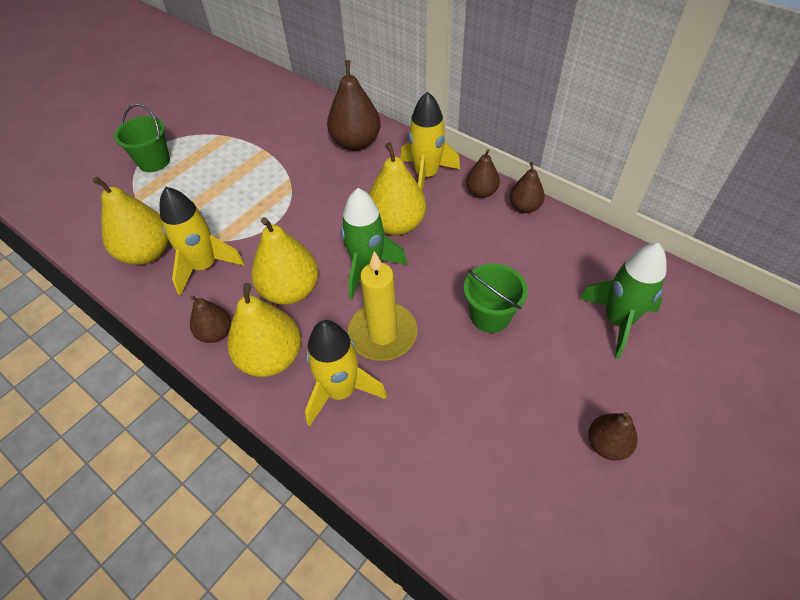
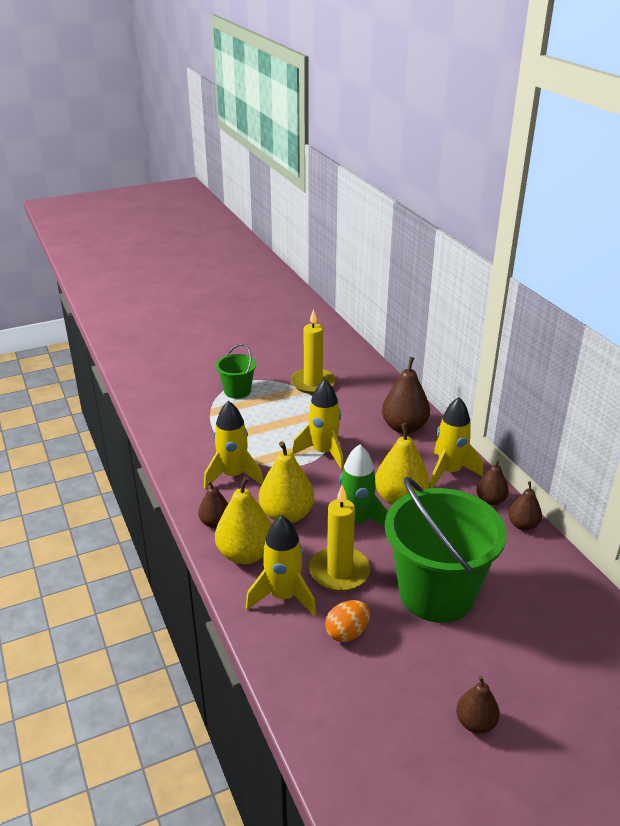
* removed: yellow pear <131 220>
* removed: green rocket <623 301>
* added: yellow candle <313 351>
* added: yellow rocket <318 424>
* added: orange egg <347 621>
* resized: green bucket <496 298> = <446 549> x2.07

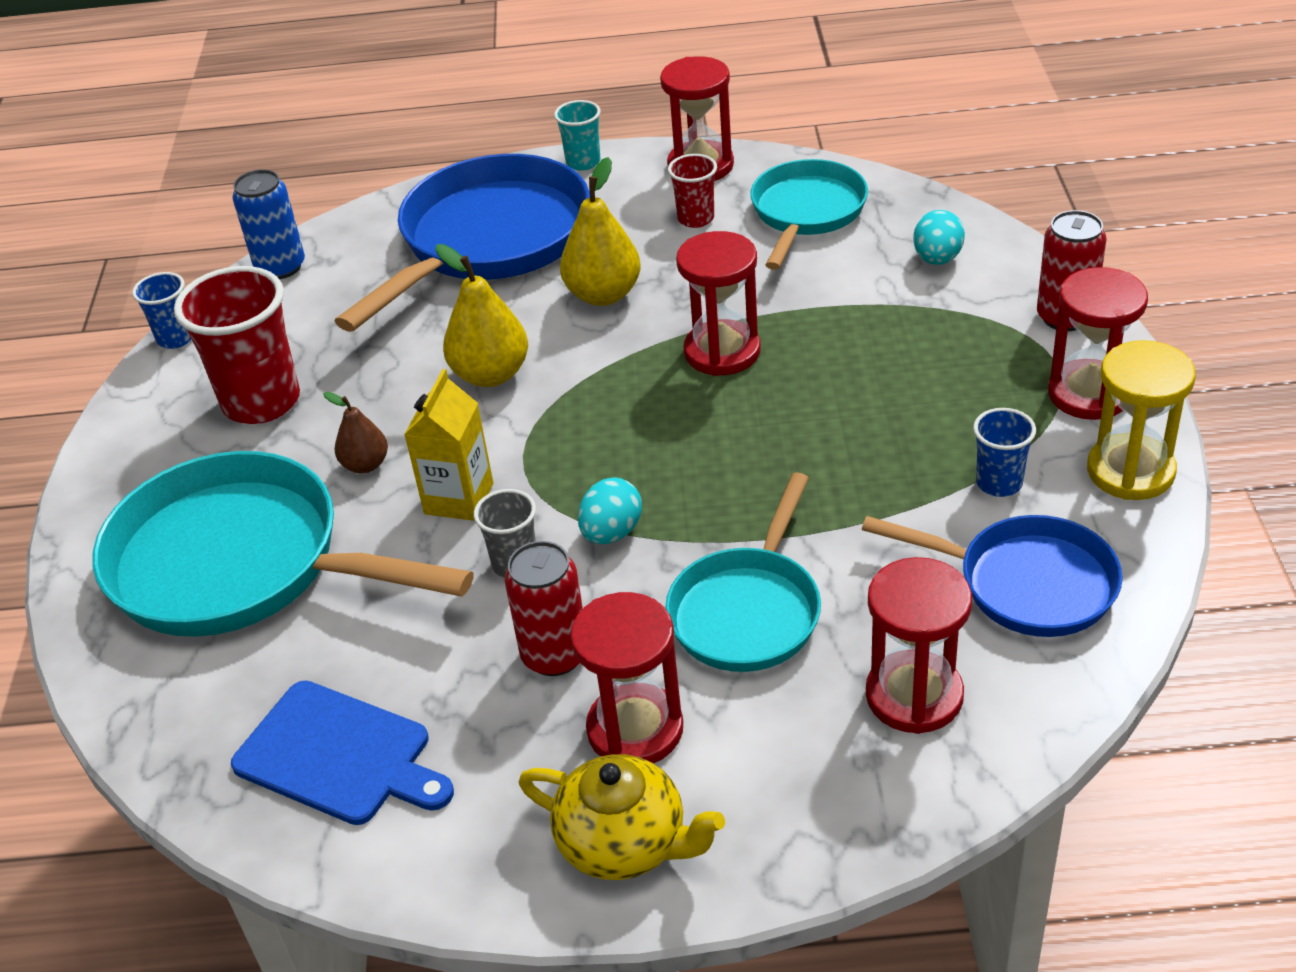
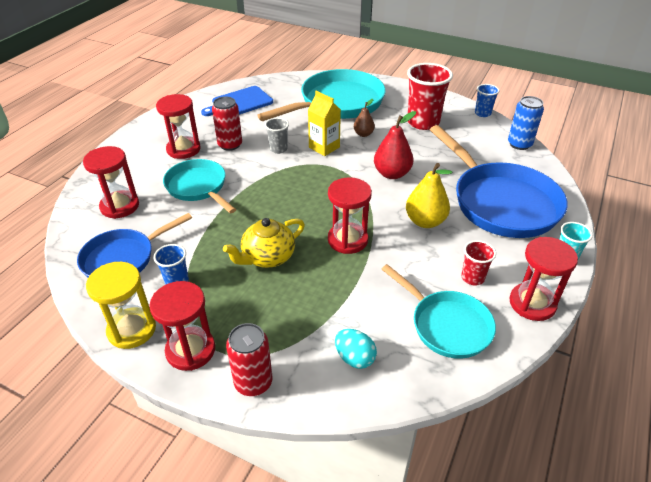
* removed: turquoise egg <610 510>
* moved: yellow teapot <622 817> to <264 243>
* recoloured: yellow pear <481 315> to red pear <395 145>

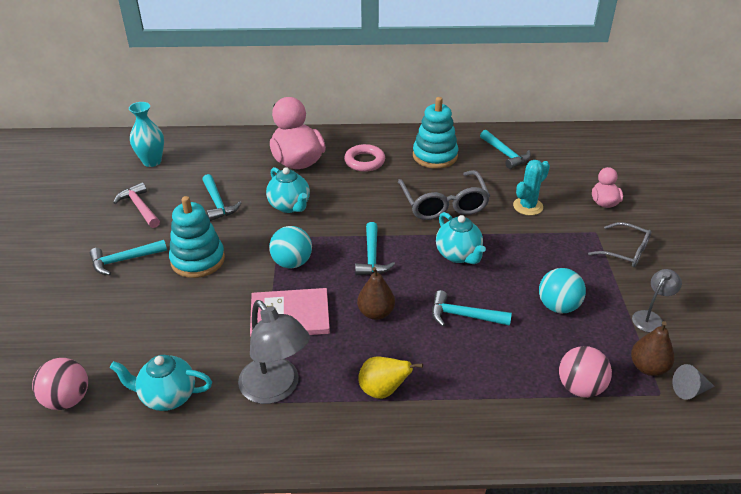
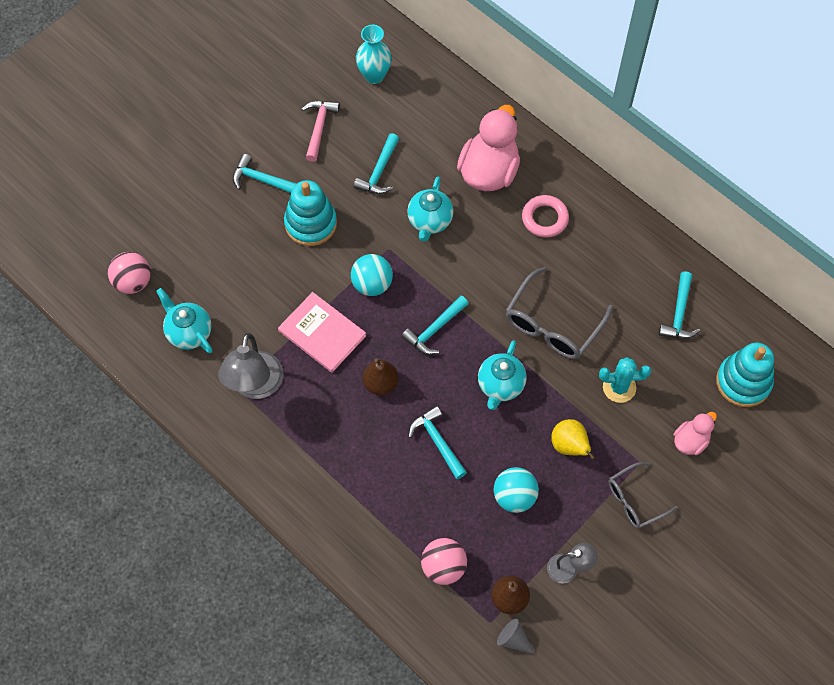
* moved: yellow pear <390 378> to <573 439>
* moved: turquoise stacking toy <435 133> to <745 375>
* turned: grey glasses <619 244> = <643 495> 75 degrees clockwise

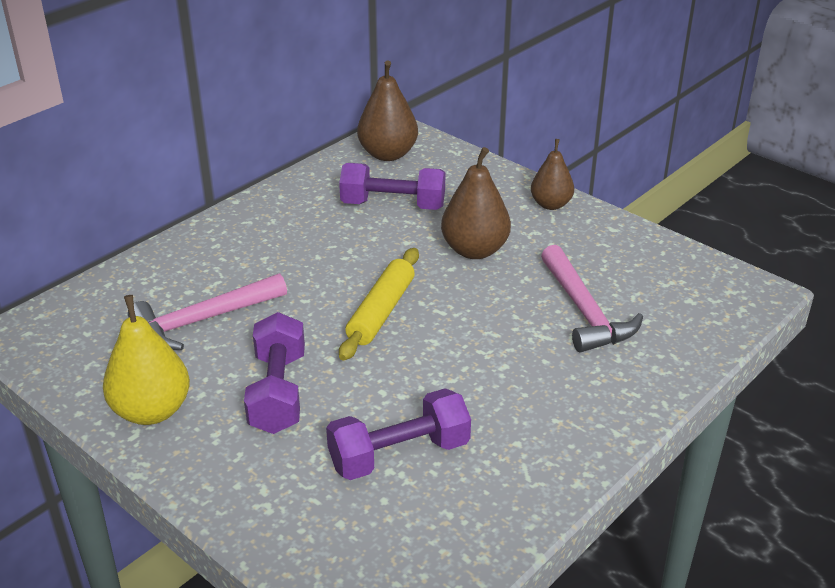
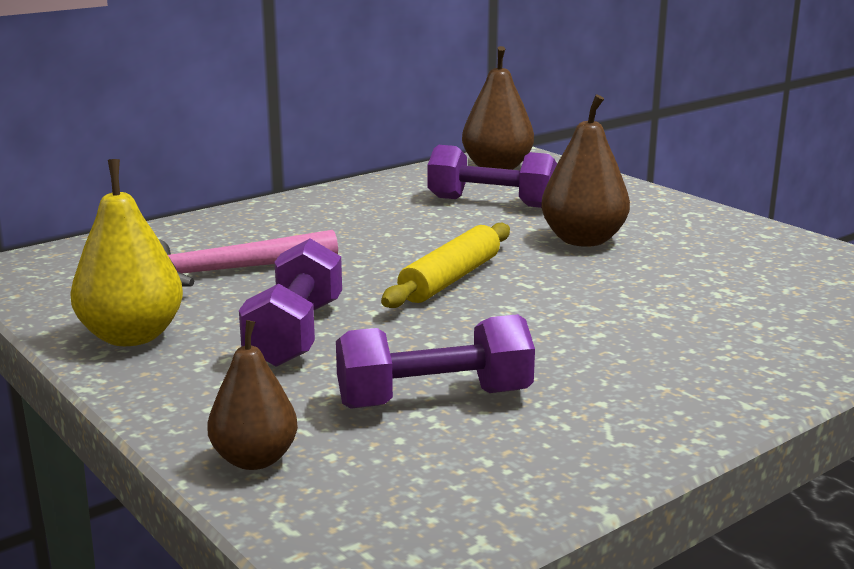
* removed: pink hammer <592 298>
* moved: brown pear <552 174> to <252 395>

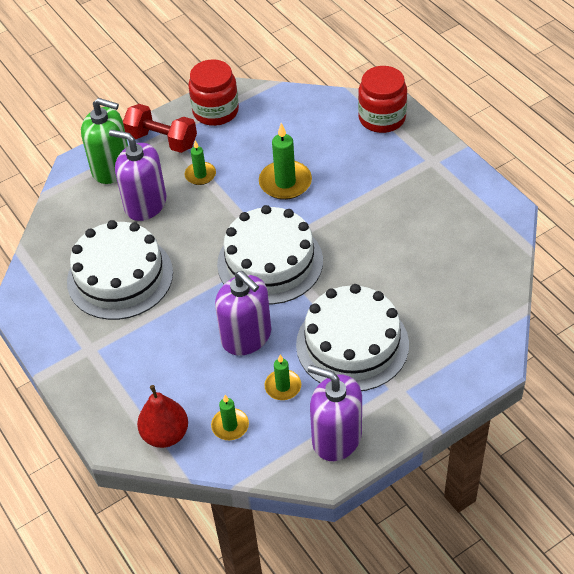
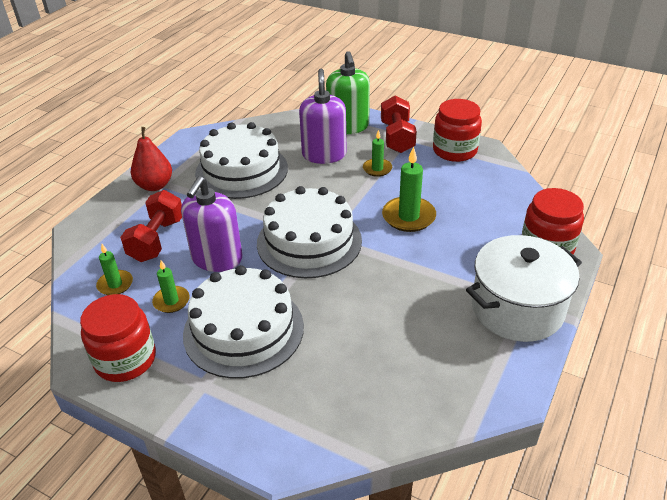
* added: red dumbbell <151 226>
* added: white pot <524 288>
* moved: red pear <162 416> to <151 159>
* replaced: purple soap dispenser <335 413> to red jar <118 338>

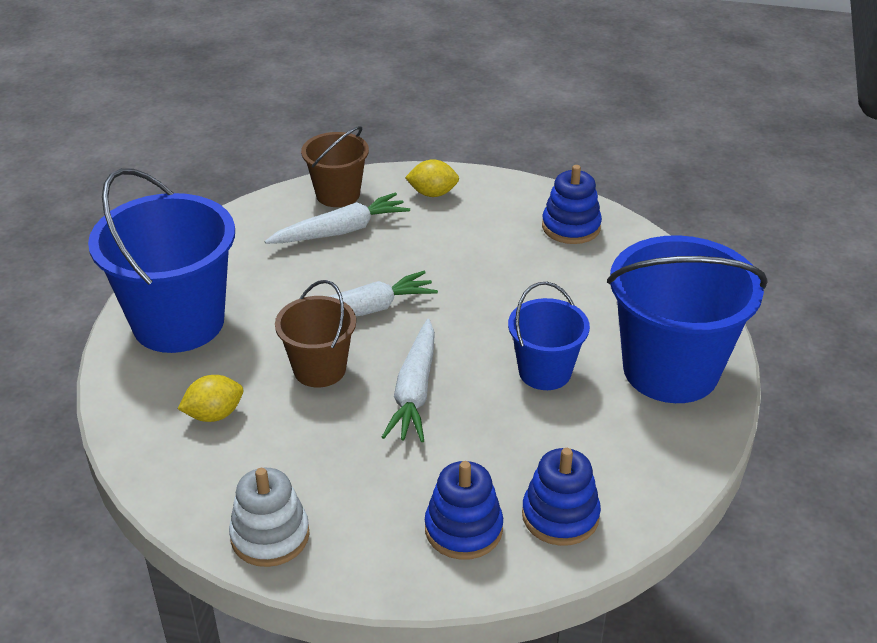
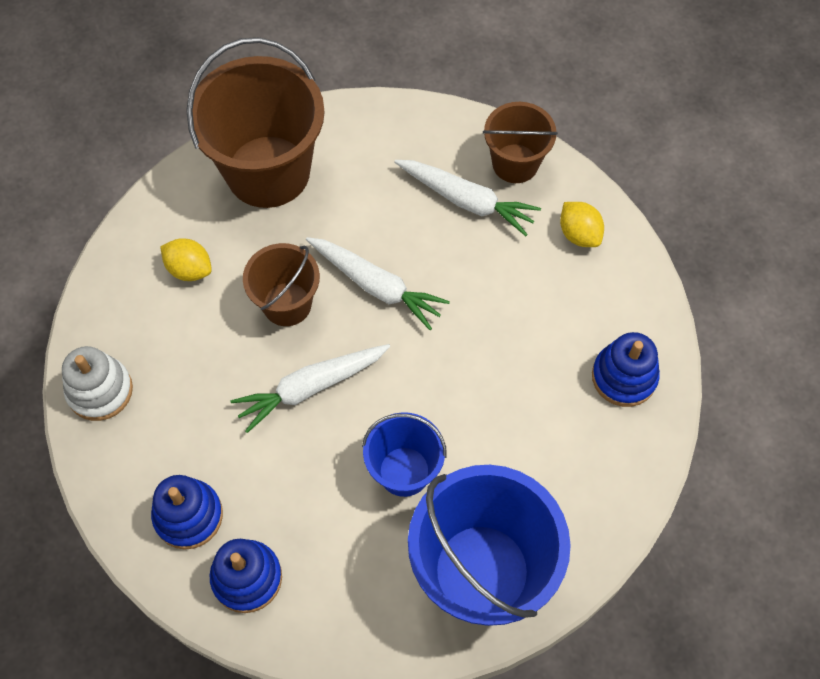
* recoloured: blue bucket <161 260> to brown bucket <255 122>

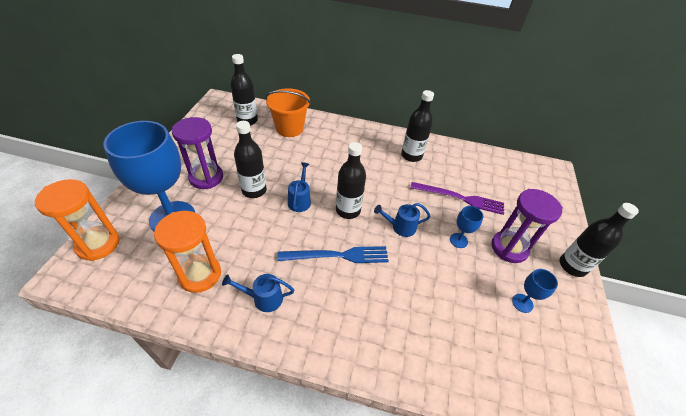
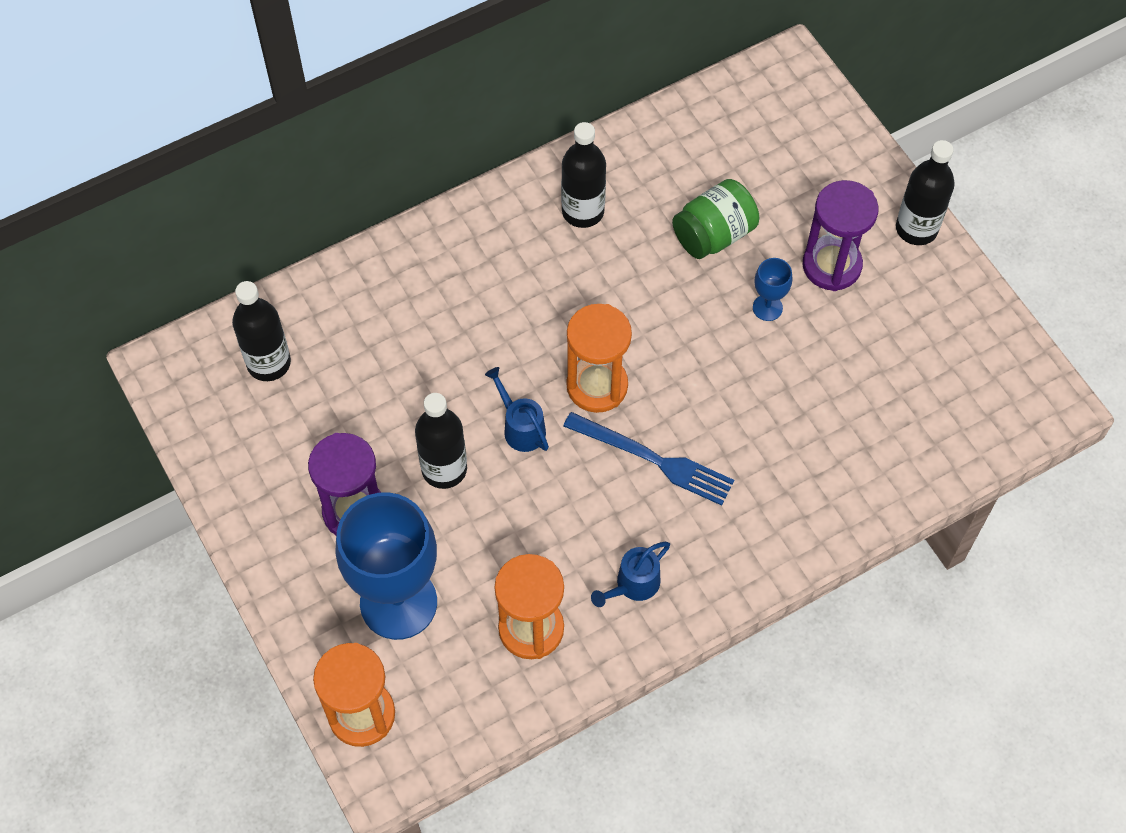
* removed: orange bucket <288 112>
* removed: blue watering can <402 220>
* removed: blue goblet <535 291>
* replaced: black bottle <351 180> to orange hourglass <599 358>
* replaced: purple fork <457 198> to green jar <715 219>
* turned: blue fork <333 254> = <648 459> 75 degrees clockwise

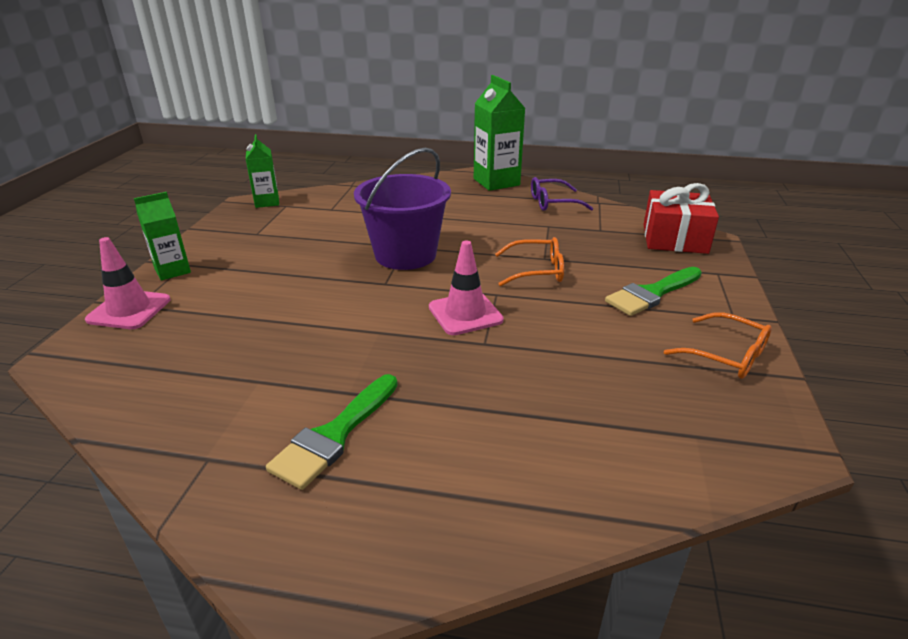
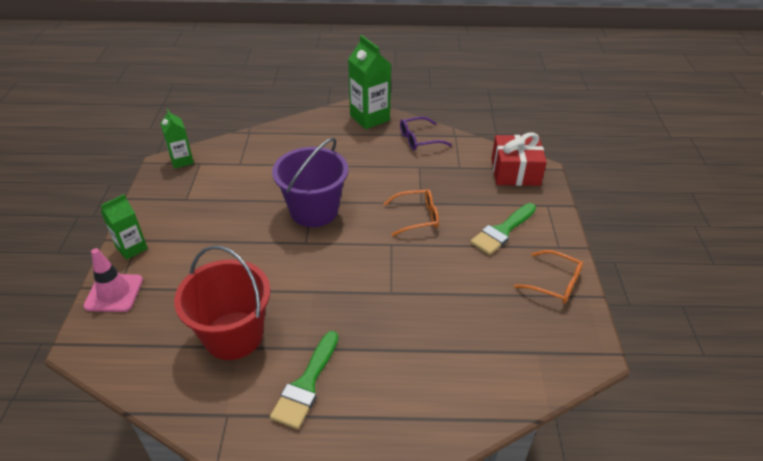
* removed: pink traffic cone <466 288>
* added: red bucket <222 302>

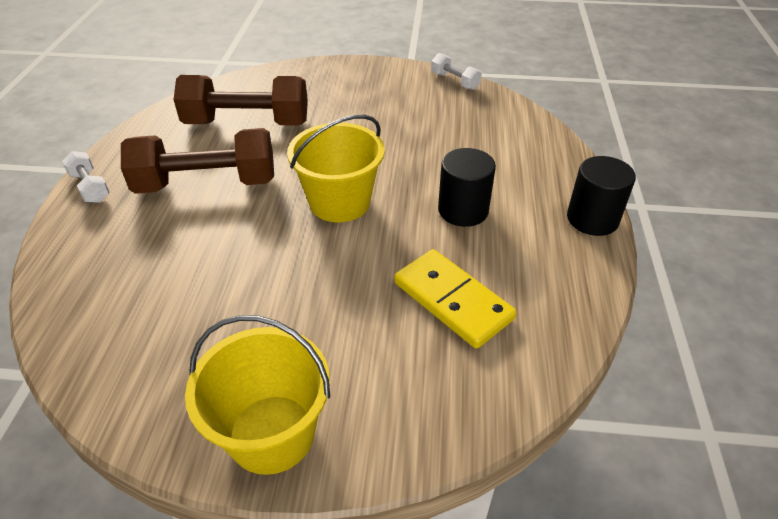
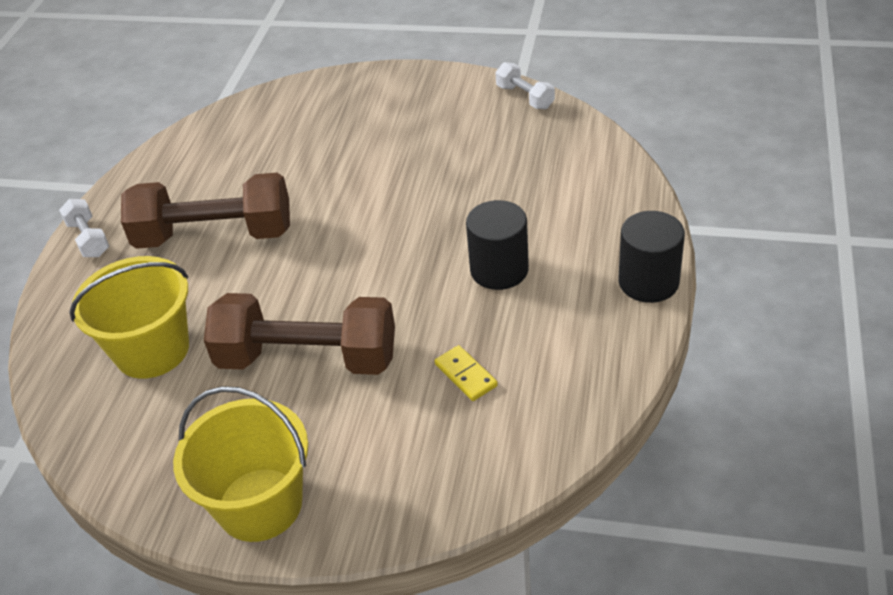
* moved: brown dumbbell <241 100> to <299 334>
* moved: yellow bucket <336 168> to <129 317>
* resized: yellow domino <455 299> = <466 373> x0.51

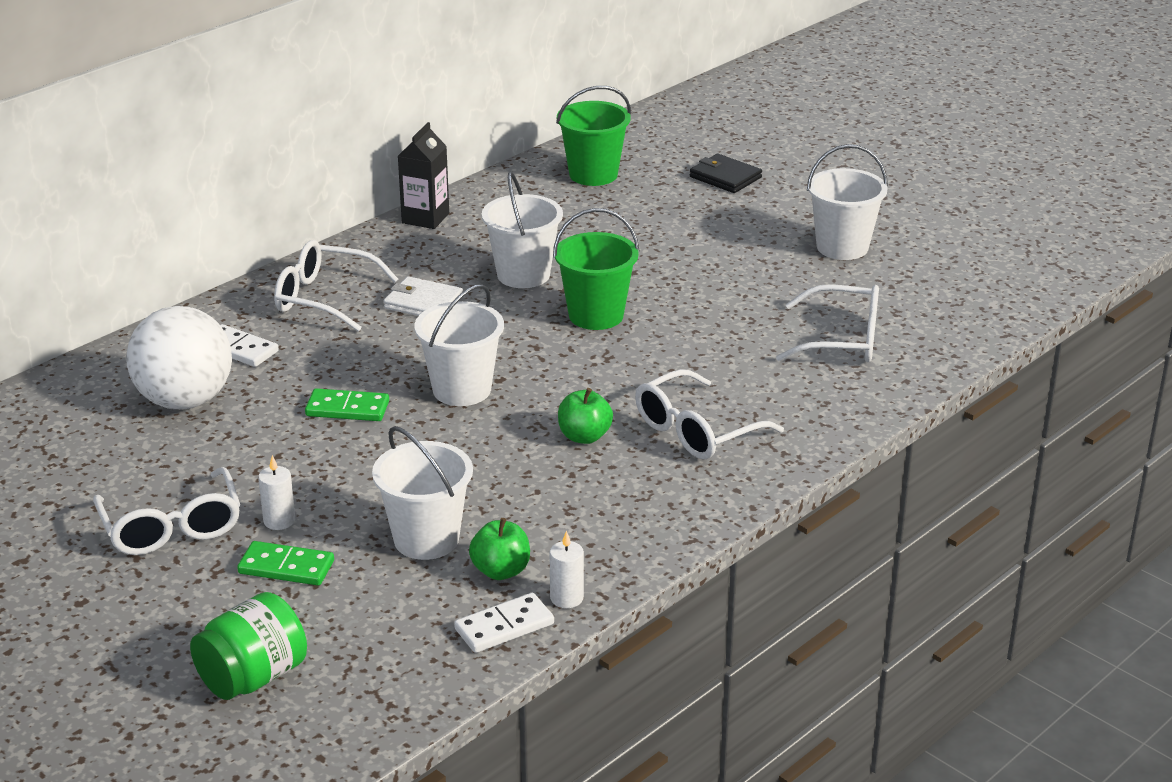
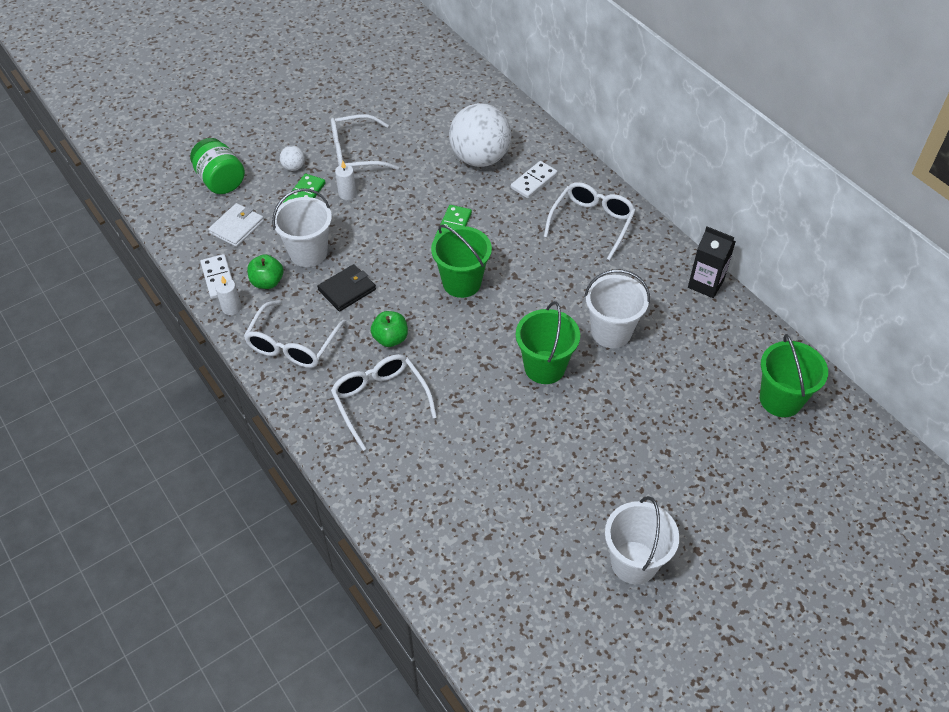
* added: white ball <292 158>
* moved: white wallet <423 296> to <236 225>
* moved: black wallet <726 173> to <346 288>
* moved: white glasses <827 323> to <295 334>
* recoloured: white bucket <459 345> to green bucket <461 261>

